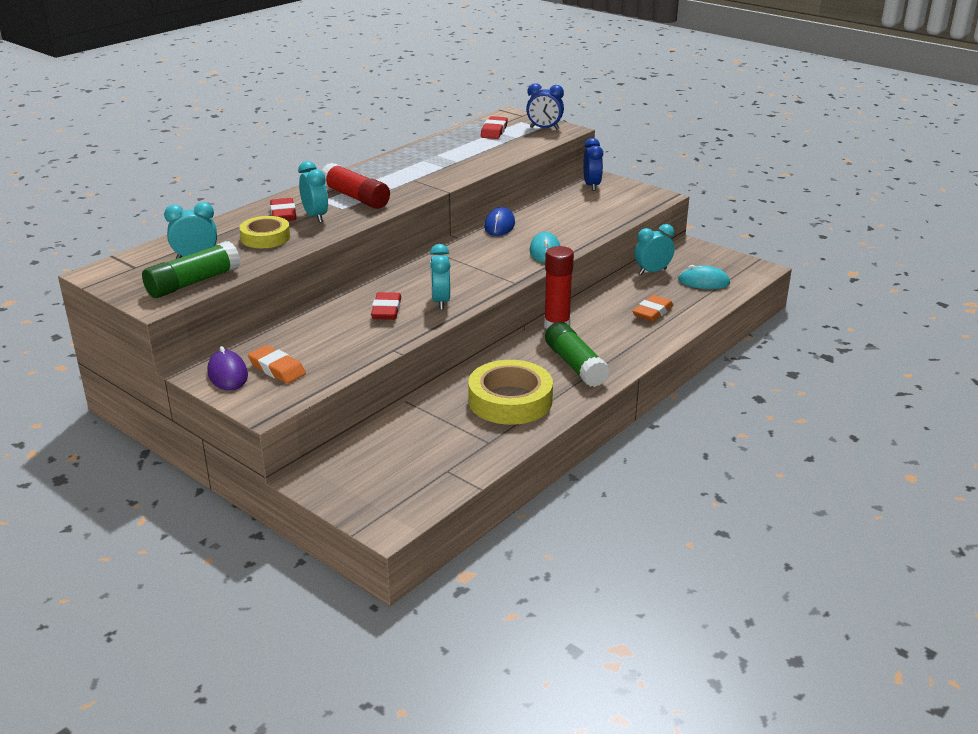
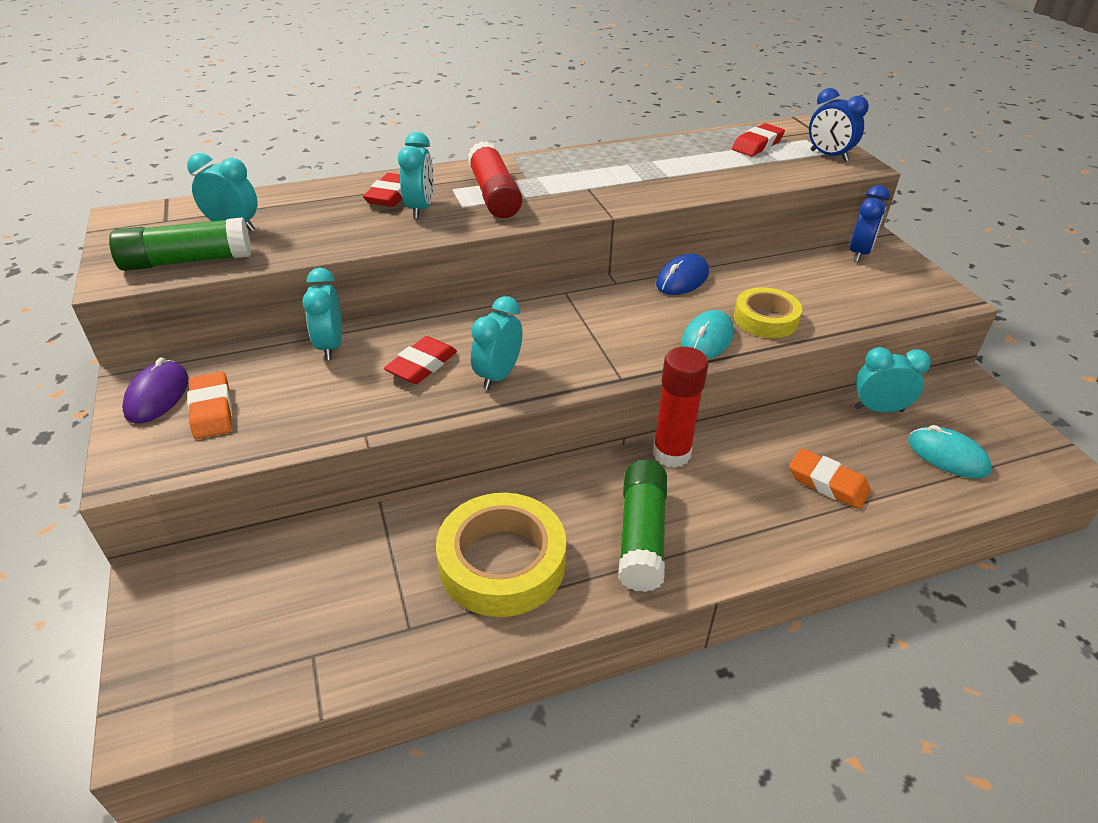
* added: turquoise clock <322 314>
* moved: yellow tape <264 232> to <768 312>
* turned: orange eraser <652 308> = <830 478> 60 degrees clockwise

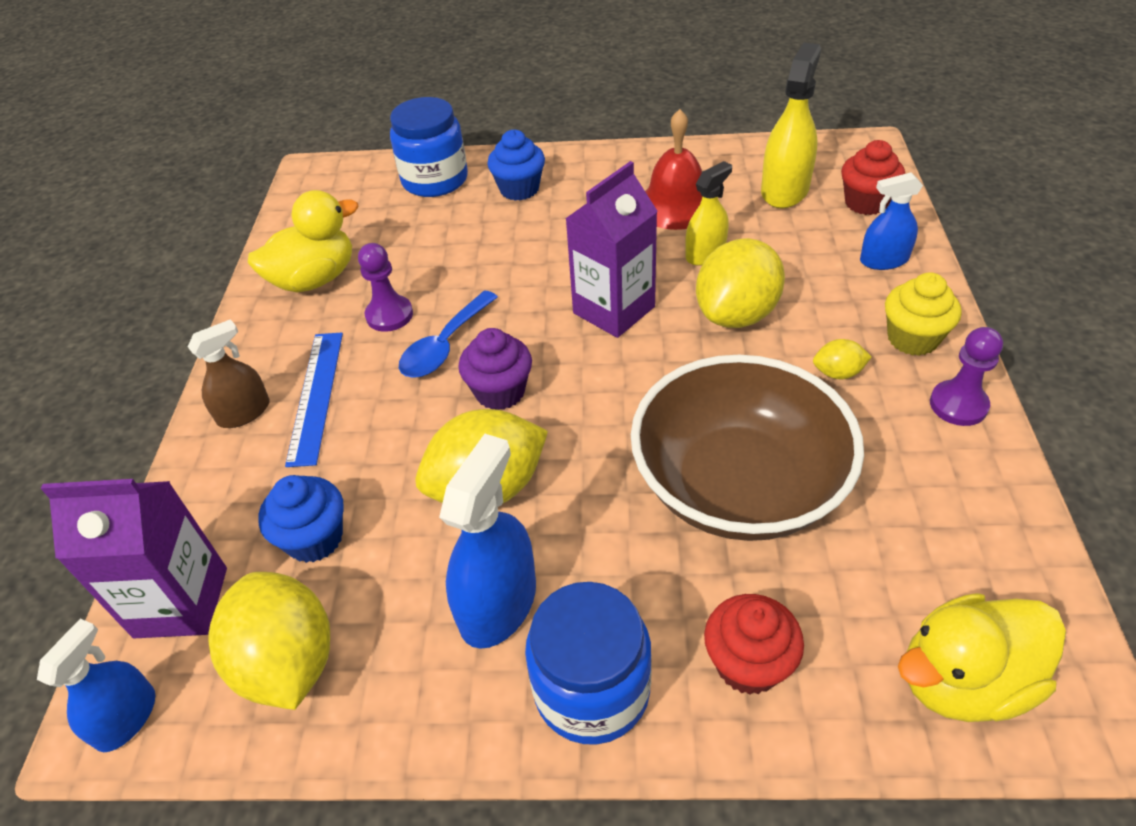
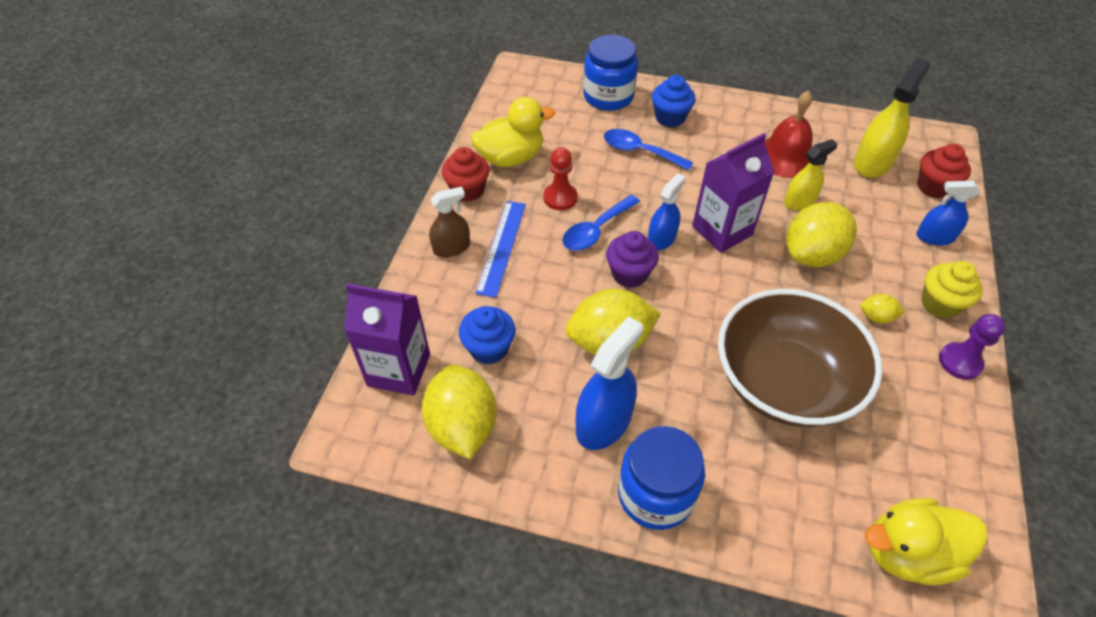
* added: blue spoon <649 149>
* moved: blue spray bottle <96 685> to <666 211>
* moved: red cupcake <754 644> to <466 174>
* recoloured: purple pawn <385 287> to red pawn <560 179>

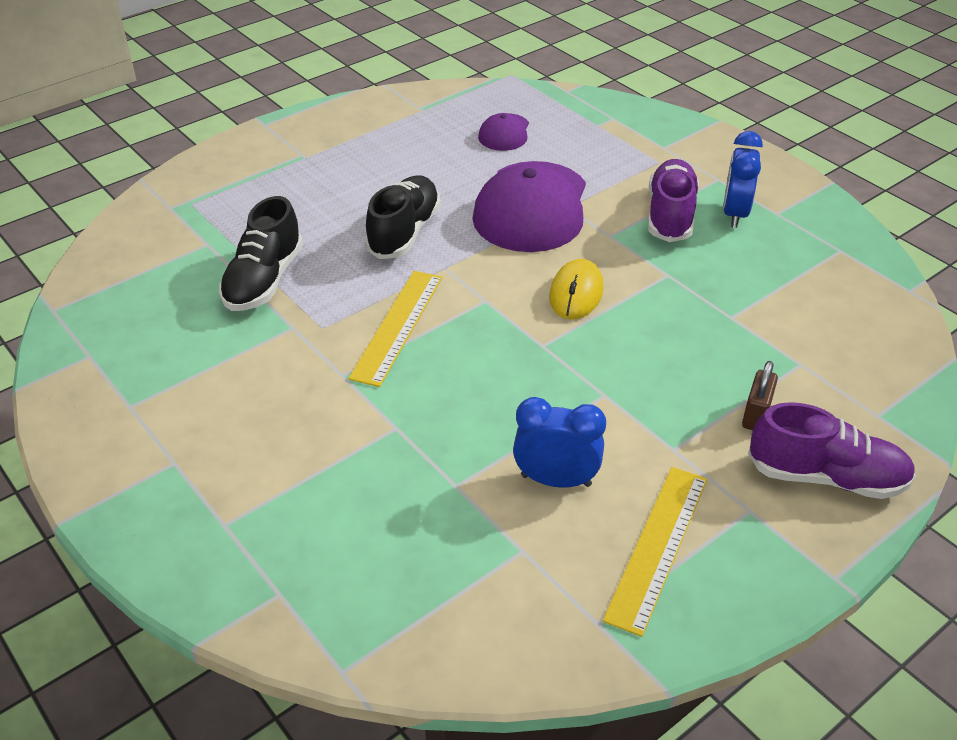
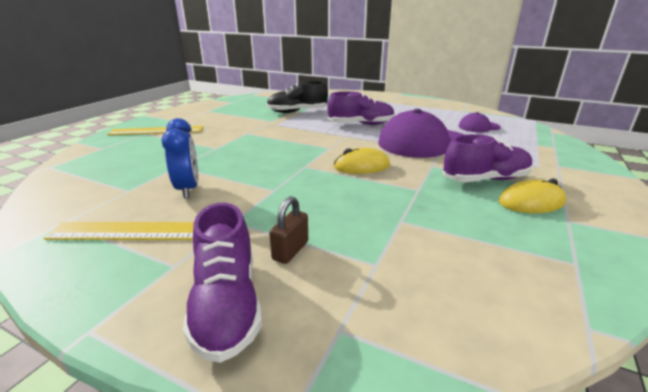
* moved: yellow ruler <395 329> to <155 130>
* replaced: blue clock <743 179> to yellow mouse <532 195>
* recoloured: black shoe <403 217> to purple shoe <361 108>
* turned: brown padlock <760 395> = <288 230> 60 degrees counterclockwise

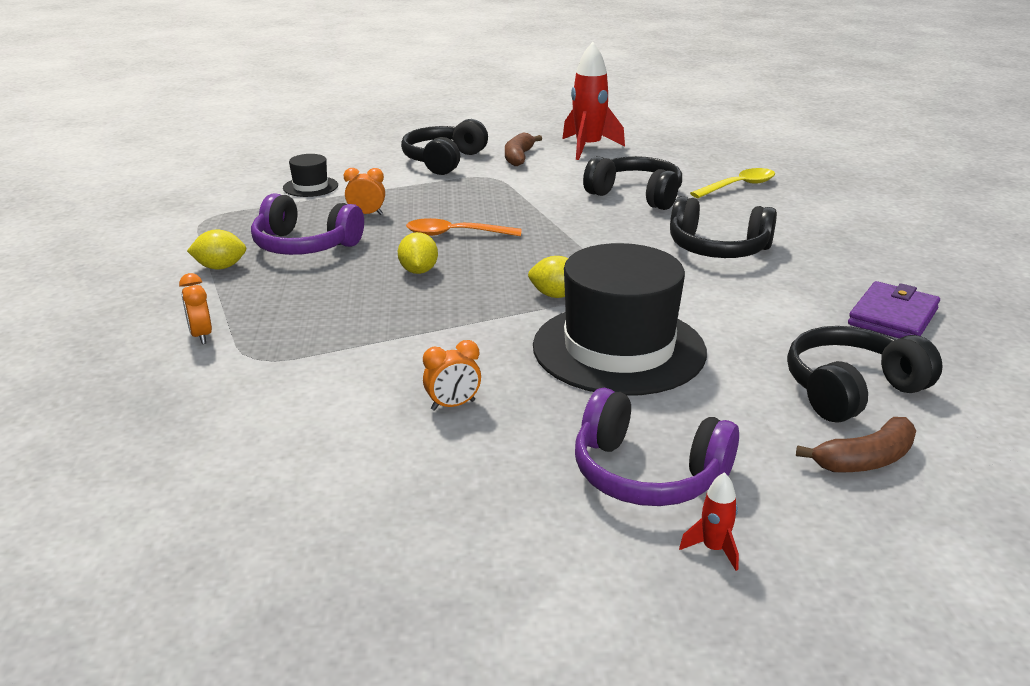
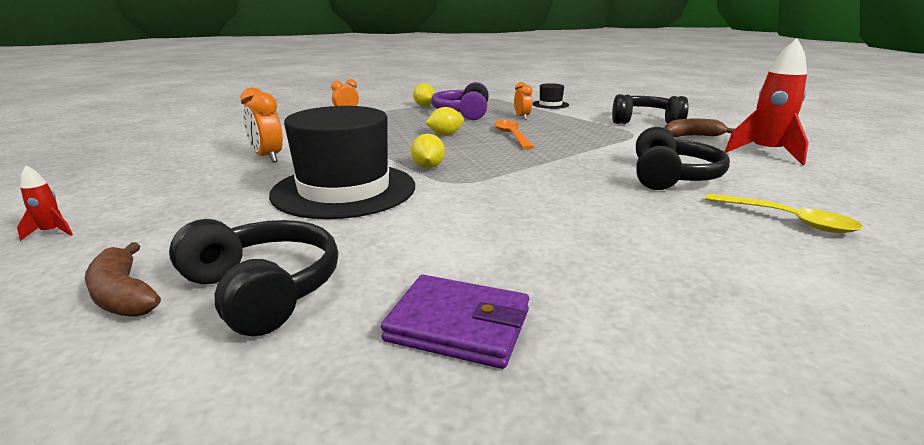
* removed: purple headphones <657 447>
* removed: black headphones <723 227>
* resized: orange clock <452 375> = <261 124> x1.52

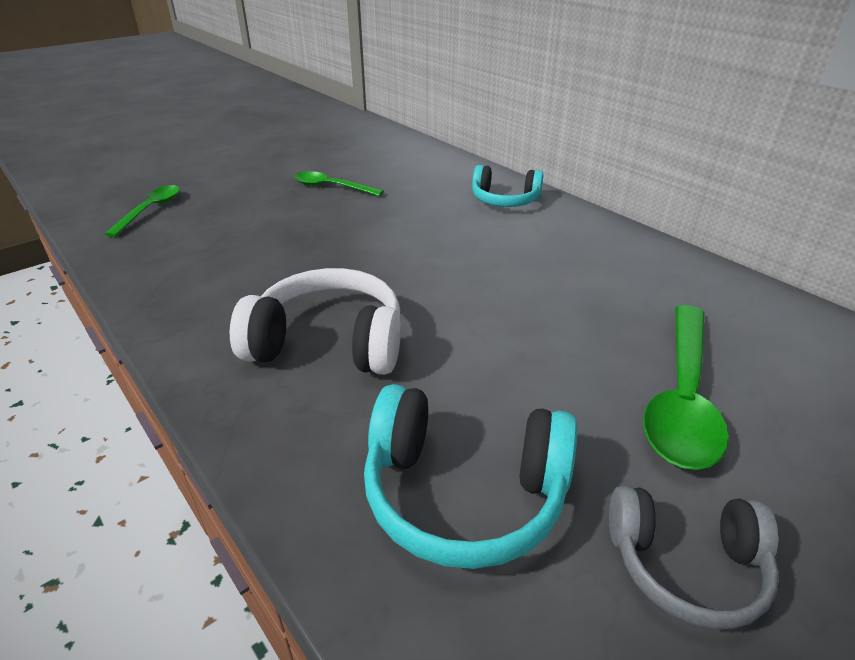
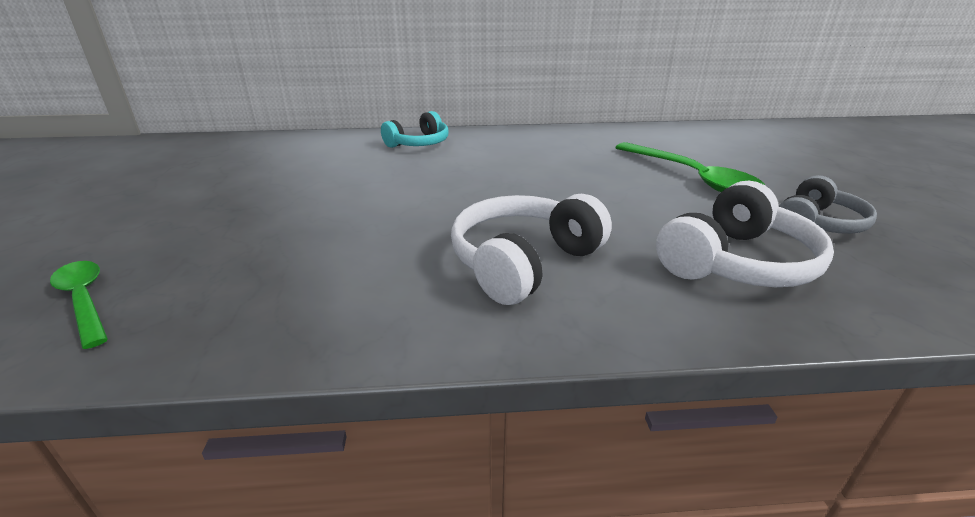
* removed: green spoon <339 183>
* recoloured: turquoise headphones <470 476> to white headphones <745 234>

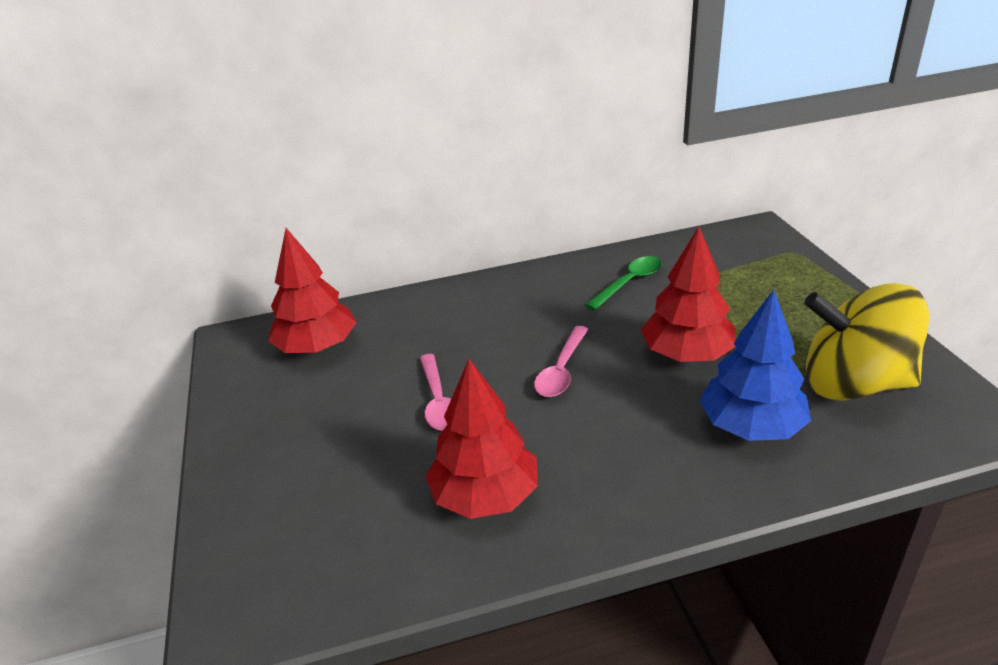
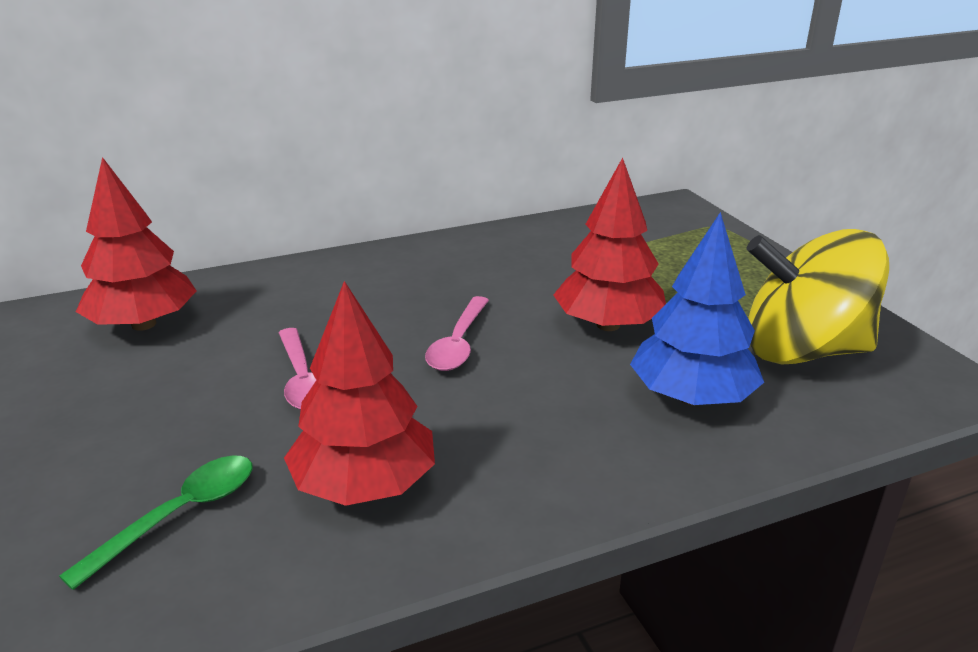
* moved: green spoon <623 283> to <156 522>

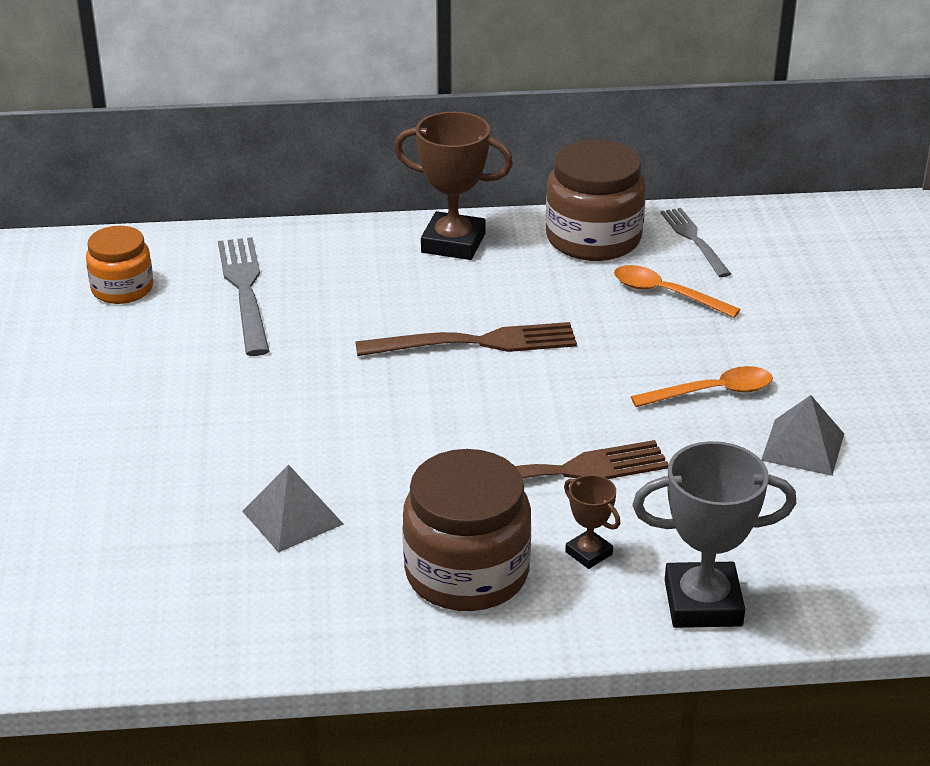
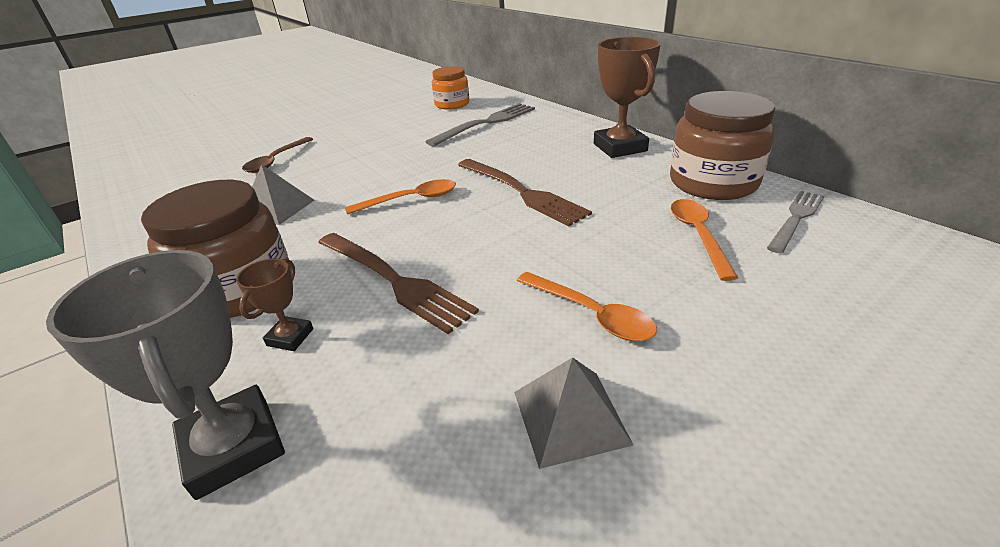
* added: brown spoon <277 155>
* added: orange spoon <400 196>

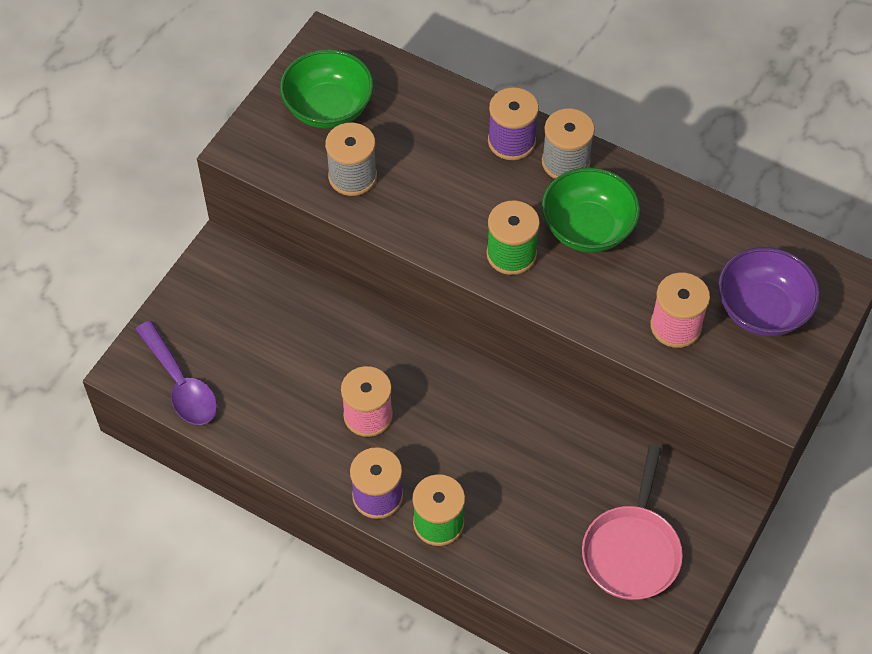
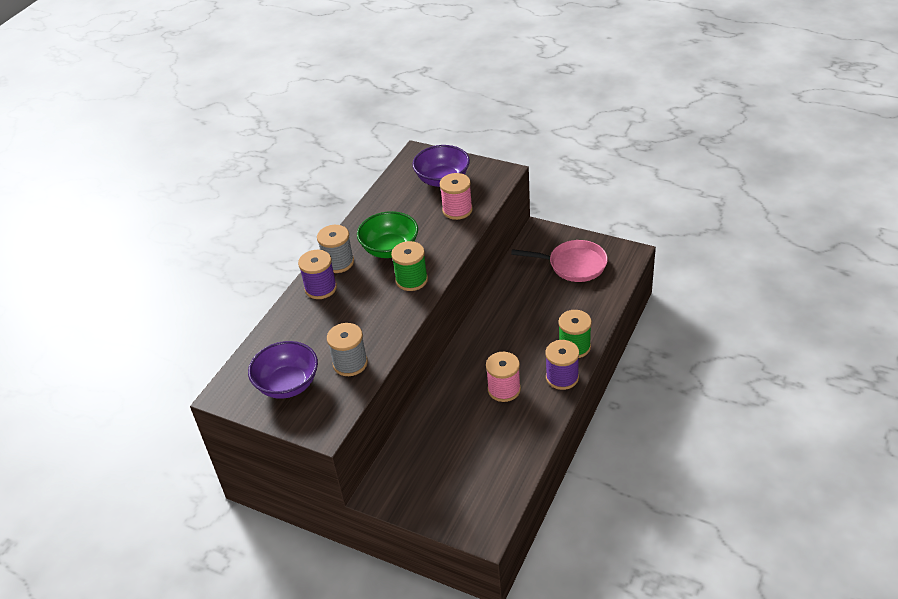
* removed: purple spoon <176 373>
* recoloured: green bowl <327 89> to purple bowl <283 370>

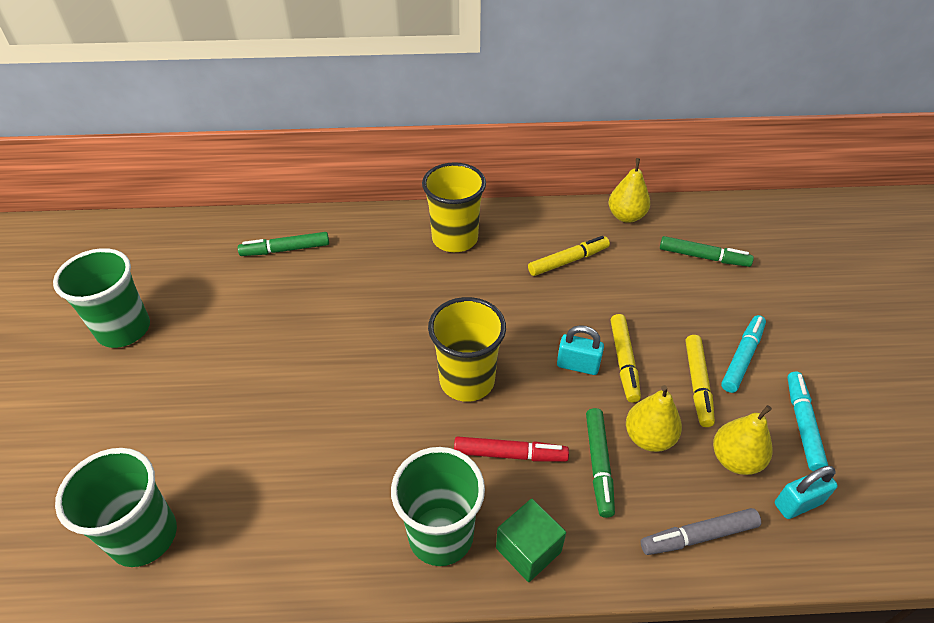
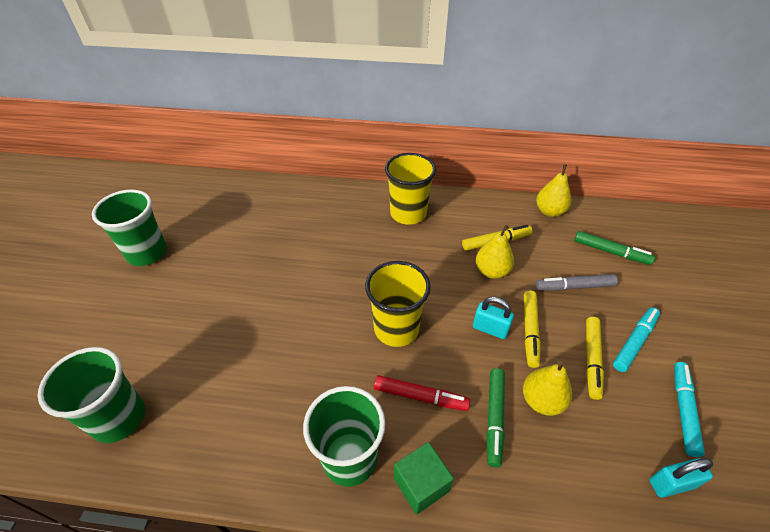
* removed: green marker <283 244>
* moved: grey marker <701 531> to <577 282>
* moved: yellow pear <743 440> to <495 252>

